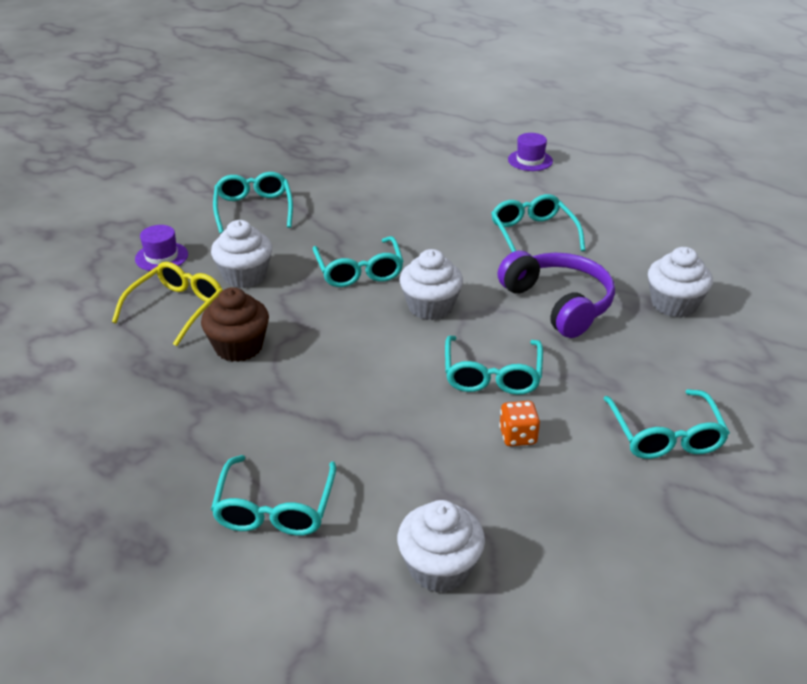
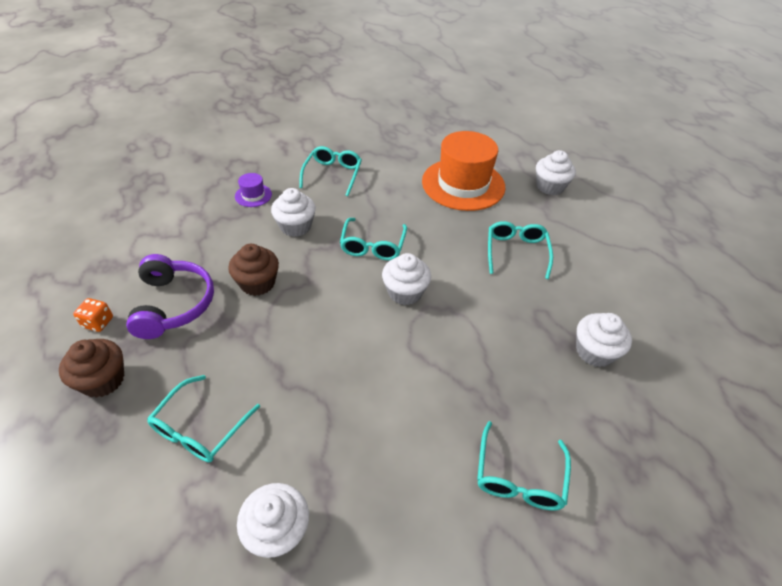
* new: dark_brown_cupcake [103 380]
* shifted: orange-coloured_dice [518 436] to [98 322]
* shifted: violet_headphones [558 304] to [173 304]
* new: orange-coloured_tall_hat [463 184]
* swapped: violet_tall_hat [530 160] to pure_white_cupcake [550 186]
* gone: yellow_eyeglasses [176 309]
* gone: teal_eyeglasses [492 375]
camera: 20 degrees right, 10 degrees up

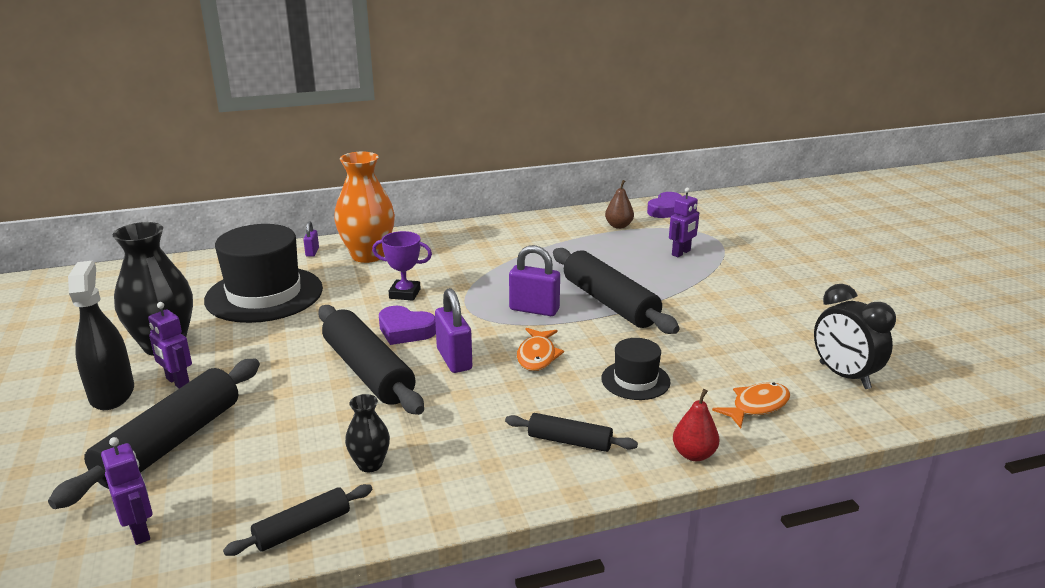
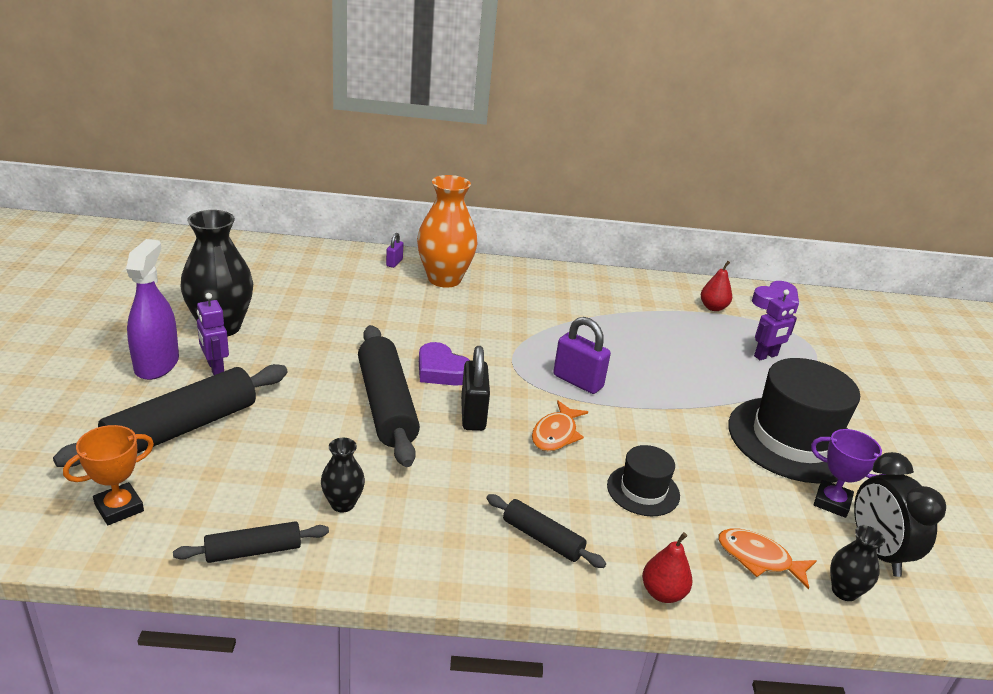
* swapped: violet_robot_figure [140 531] to orange-coloured_trophy [119 508]
* repainted: black_spray_bottle [112 393] to violet_spray_bottle [157 364]
* repainted: violet_small_lock [454 359] to black_small_lock [473 415]
* repainted: dark_brown_pear [618 226] to red_pear [713 307]
* rotated: orange-coloured_toy_fish [756 406] = [758 559] 135 degrees counterclockwise
* shifted: black_tall_hat [264 294] to [793 439]
* shifted: violet_trophy [405 293] to [832 502]
* new: black_vase [844 591]
* gone: black_pastry_roller [609 302]
camera: 15 degrees right, 5 degrees up

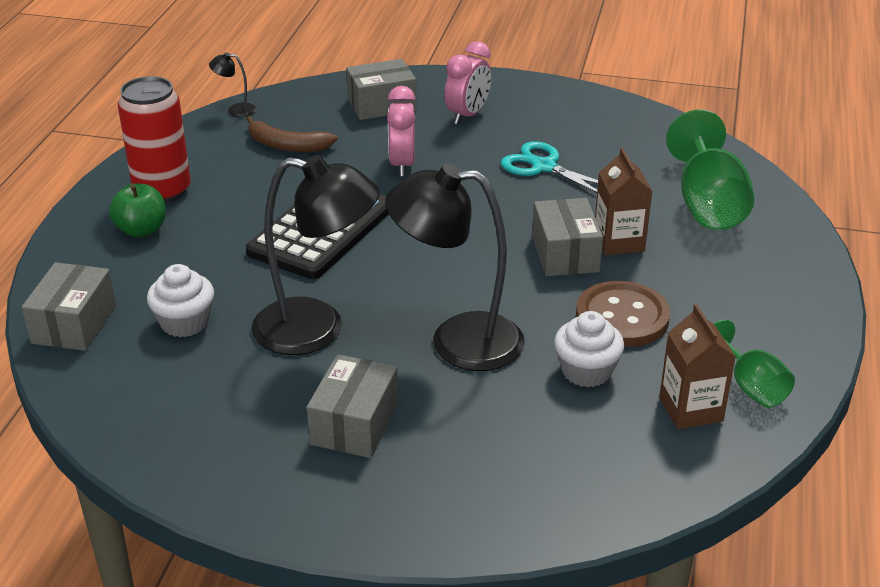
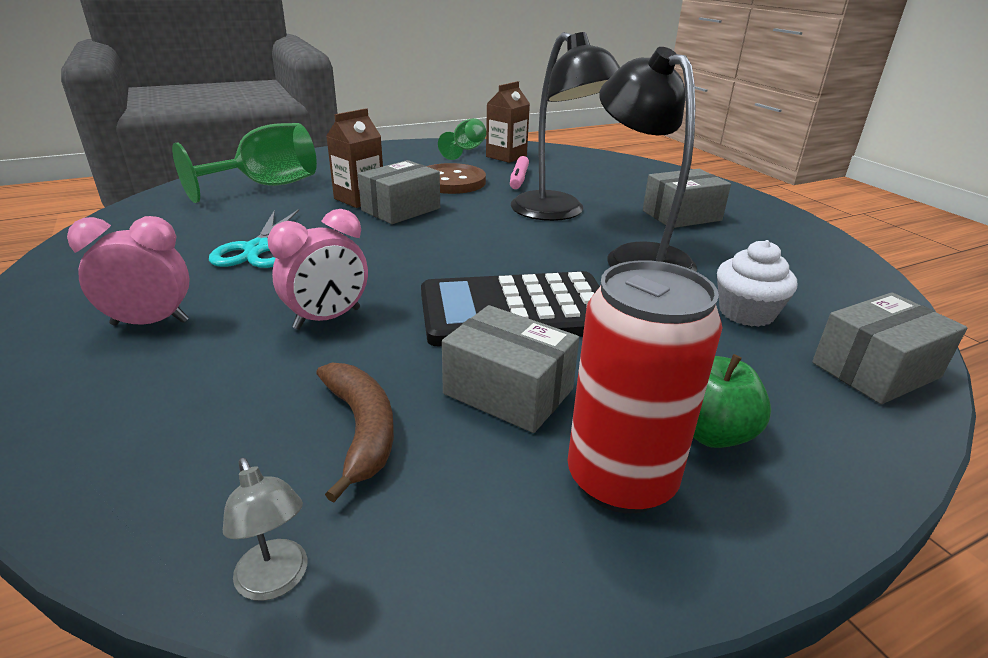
* repainted: black_lamp [235 110] to grey_lamp [276 581]
* shifted: grey_parcel [381 105] to [508 391]
* swapped: pure_white_cupcake [586 371] to pink_marker_pen [519 179]
camera: 130 degrees left, 5 degrees down

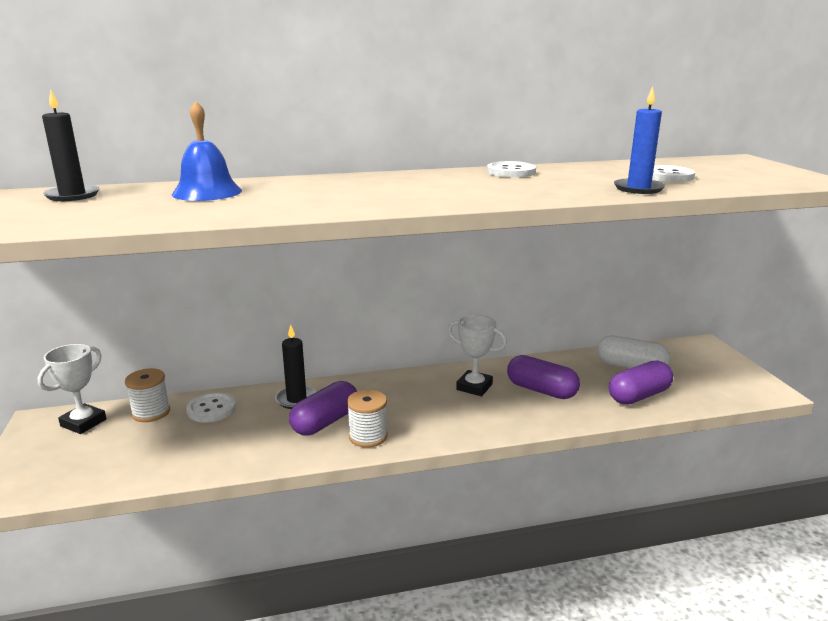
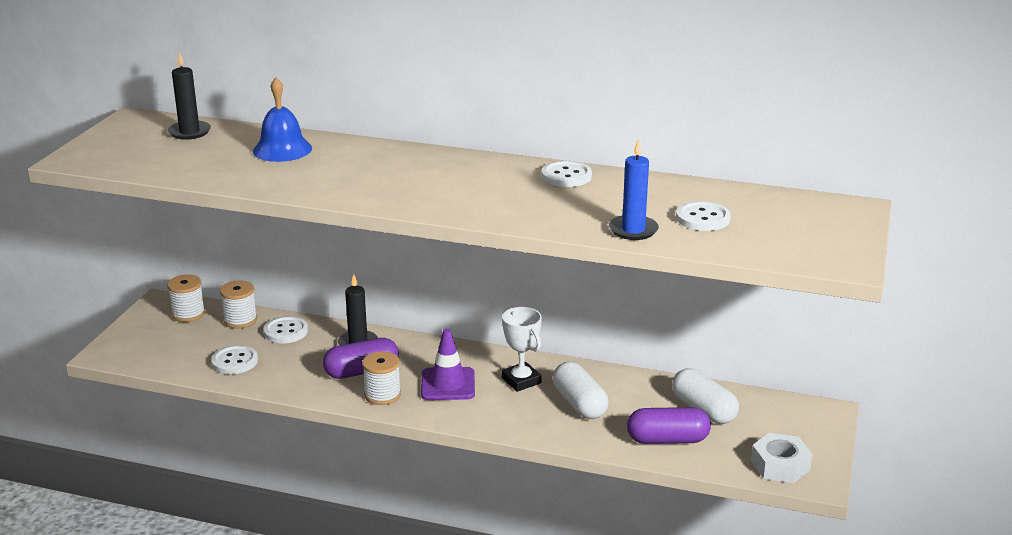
* swapped: pure_white_trophy [83 423] to pure_white_reel_of_thread [188 314]
* new: pure_white_shirt_button [235 361]
* new: violet_road_cone [448 384]
* repainted: violet_pill_shape [541 390] to pure_white_pill_shape [579 404]
* new: pure_white_nut [780 465]
camera: 30 degrees right, 5 degrees up

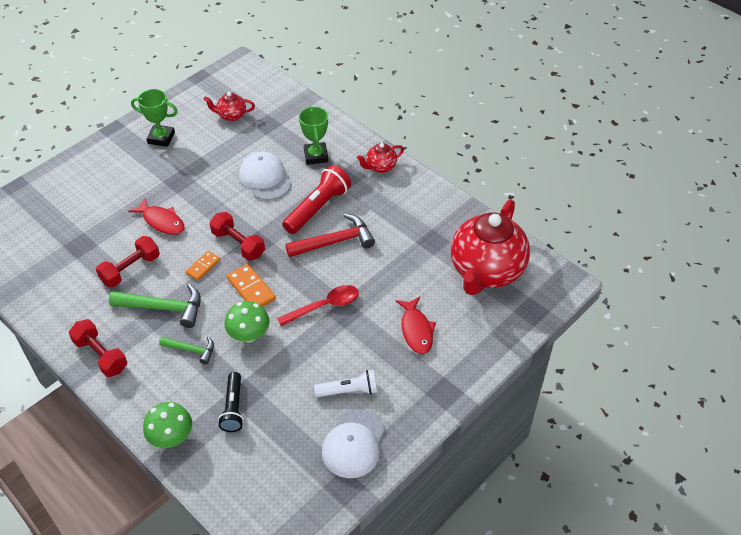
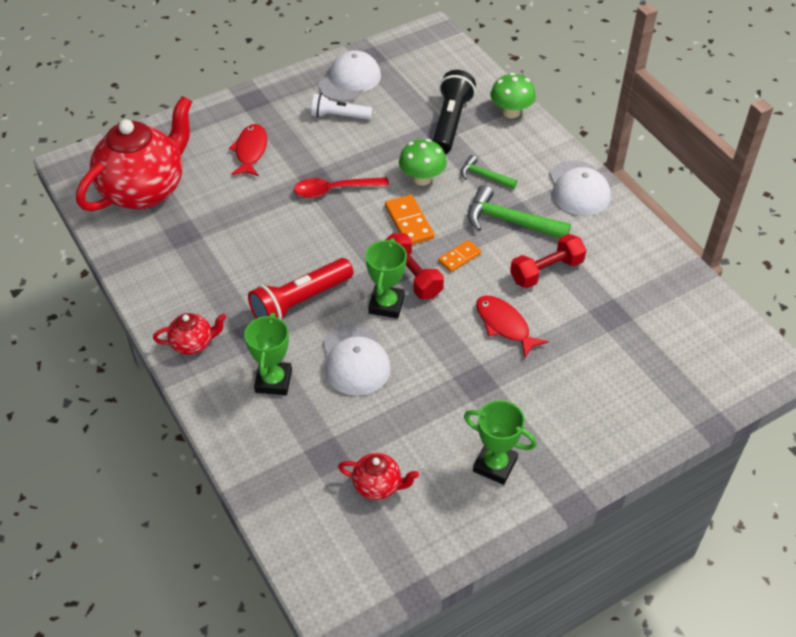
* new: leaf-green_trophy [386 305]
* scaled: black_pocket_torch [233 408] = [450 123] x1.55
* swapped: red_free_weight [101 355] to pure_white_cap [579 189]
* gone: red_hammer [334 242]
camera: 165 degrees left, 0 degrees up

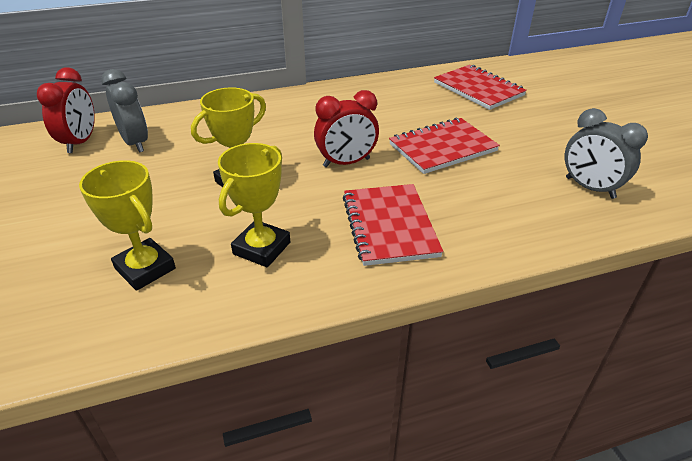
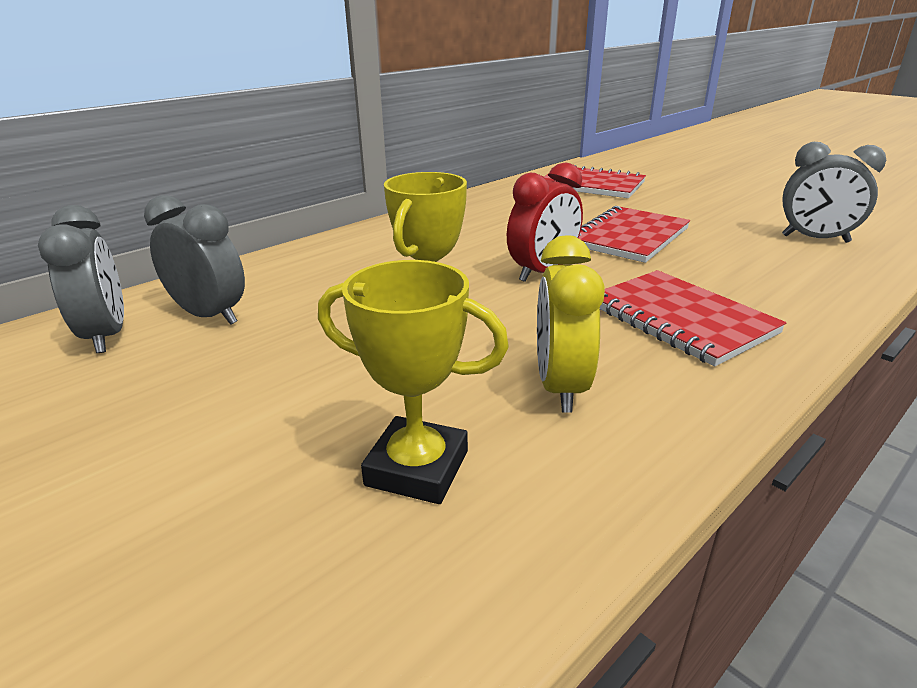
* repainted: red_clock [80 142] to grey_clock [106 335]
* swapped: yellow_trophy [261 248] to yellow_clock [560 387]
camera: 25 degrees left, 10 degrees down

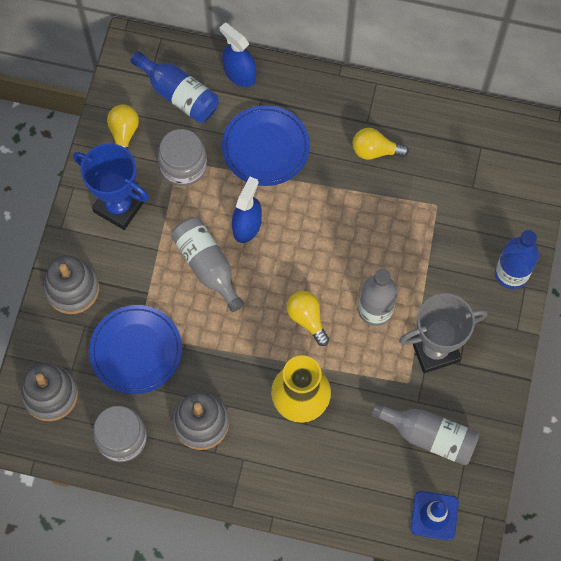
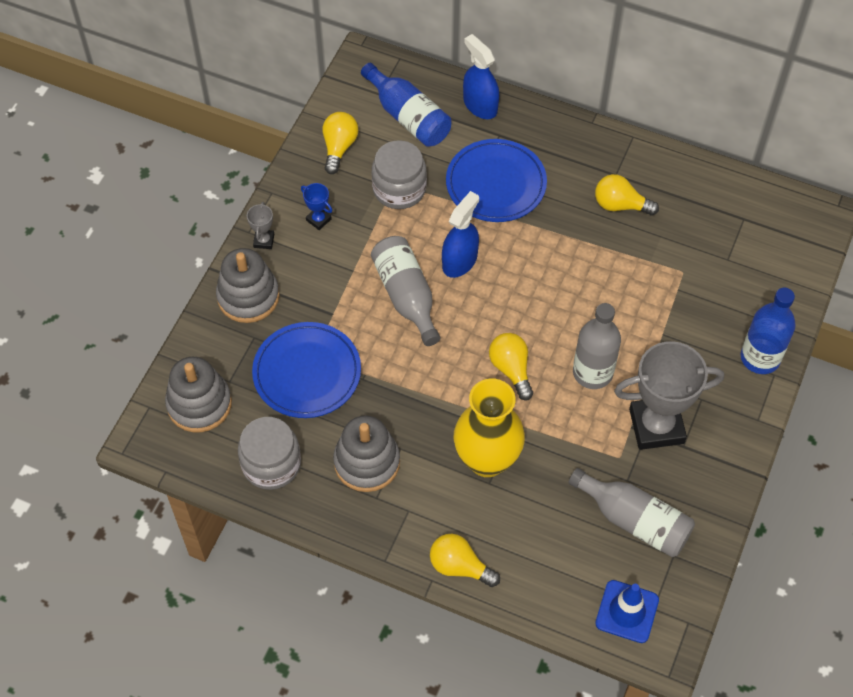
* new: grey_trophy [264 241]
* scaled: royal_blue_trophy [119 206] = [318 220] x0.42
* new: yellow_light_bulb [459 566]
camera: 10 degrees right, 10 degrees down

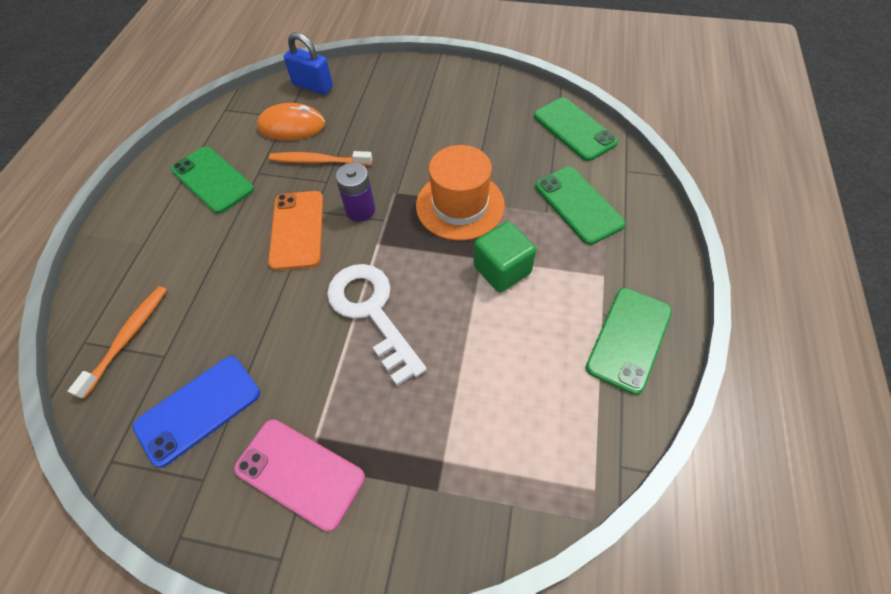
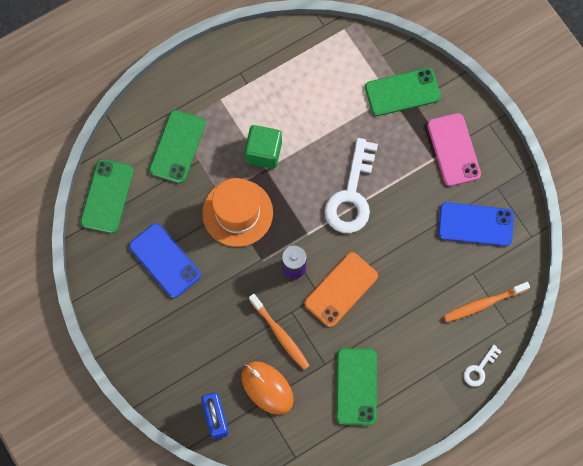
* new: royal_blue_mobile_phone [164 260]
* shifted: leaf-green_mobile_phone [629 339] to [402 92]
* new: pure_white_latchkey [479 369]
camera: 135 degrees left, 15 degrees up

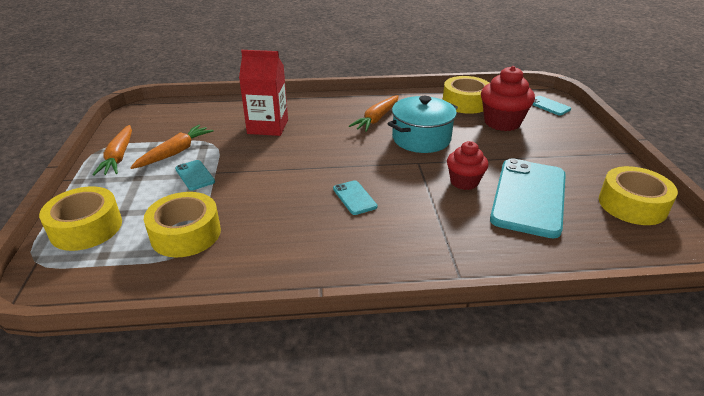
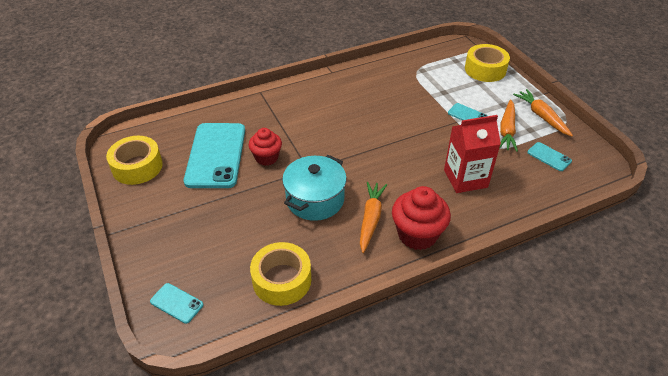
* shifted: red_cupcake [502 122] to [417 234]
* shifted: teal_mobile_phone [354 198] to [549 157]
* gone: yellow_tape [186 234]
camera: 160 degrees right, 10 degrees up

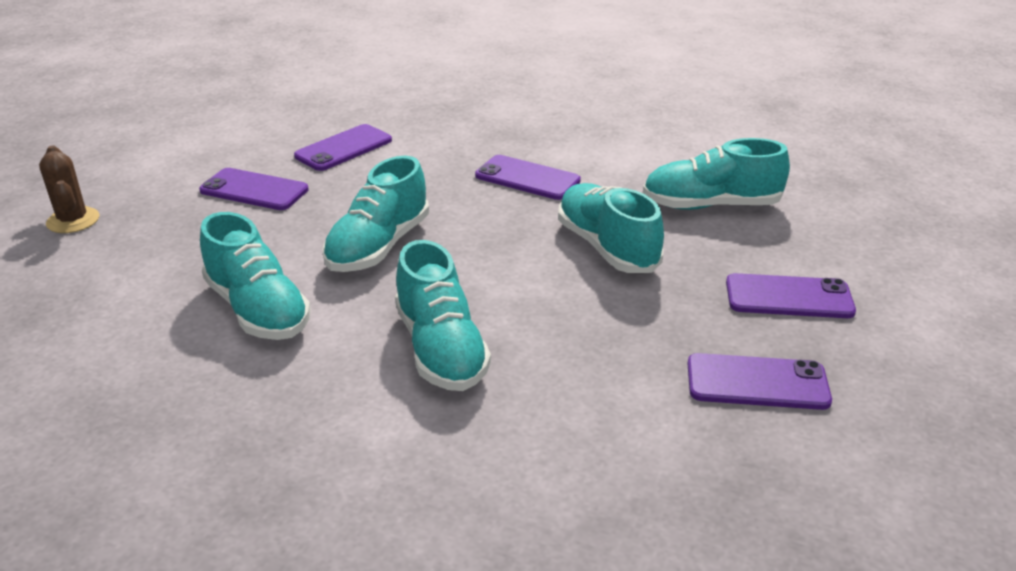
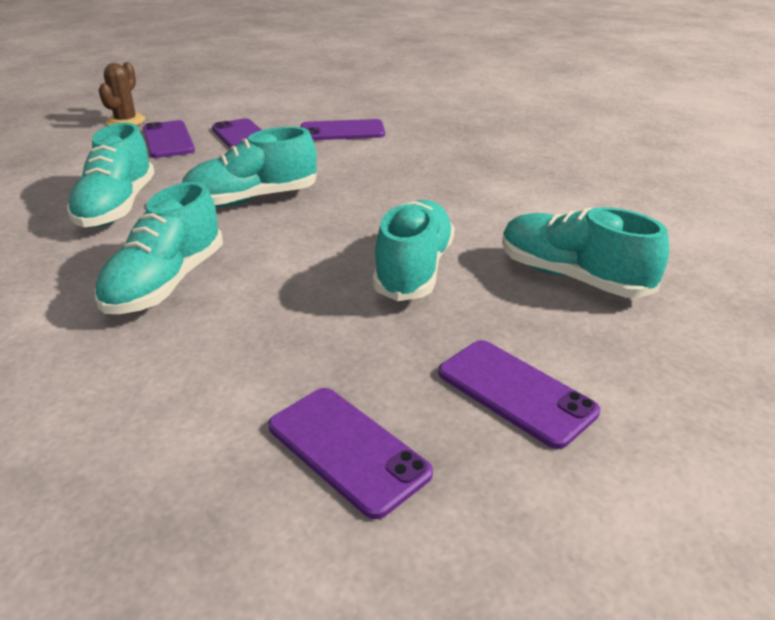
* shifted: violet_mobile_phone [527 178] to [168 140]
camera: 40 degrees right, 0 degrees up

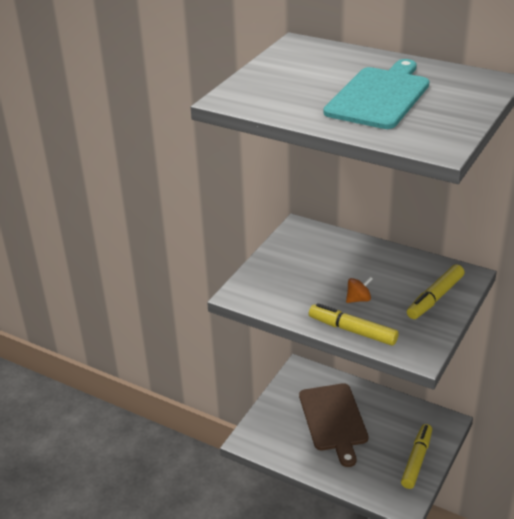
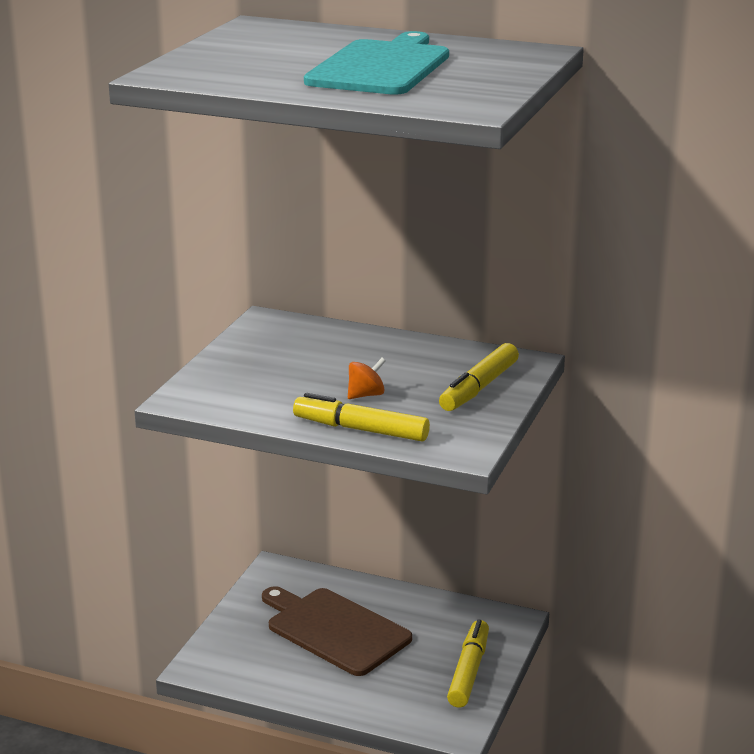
* rotated: dark_brown_chopping_board [333 419] = [335 630] 150 degrees clockwise
camera: 10 degrees left, 10 degrees down

